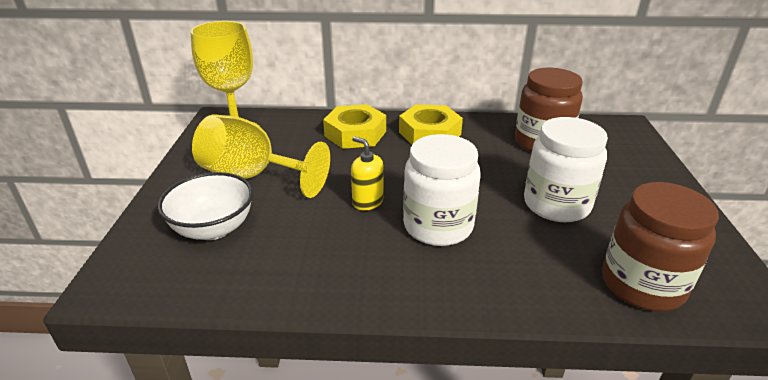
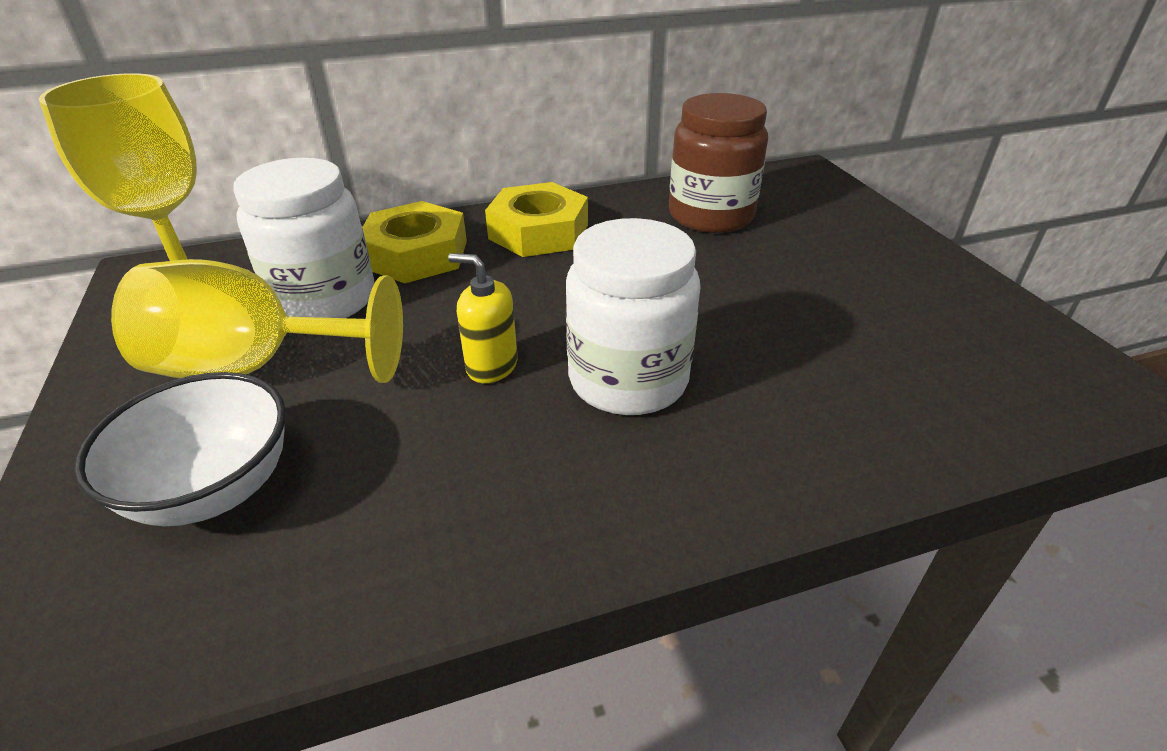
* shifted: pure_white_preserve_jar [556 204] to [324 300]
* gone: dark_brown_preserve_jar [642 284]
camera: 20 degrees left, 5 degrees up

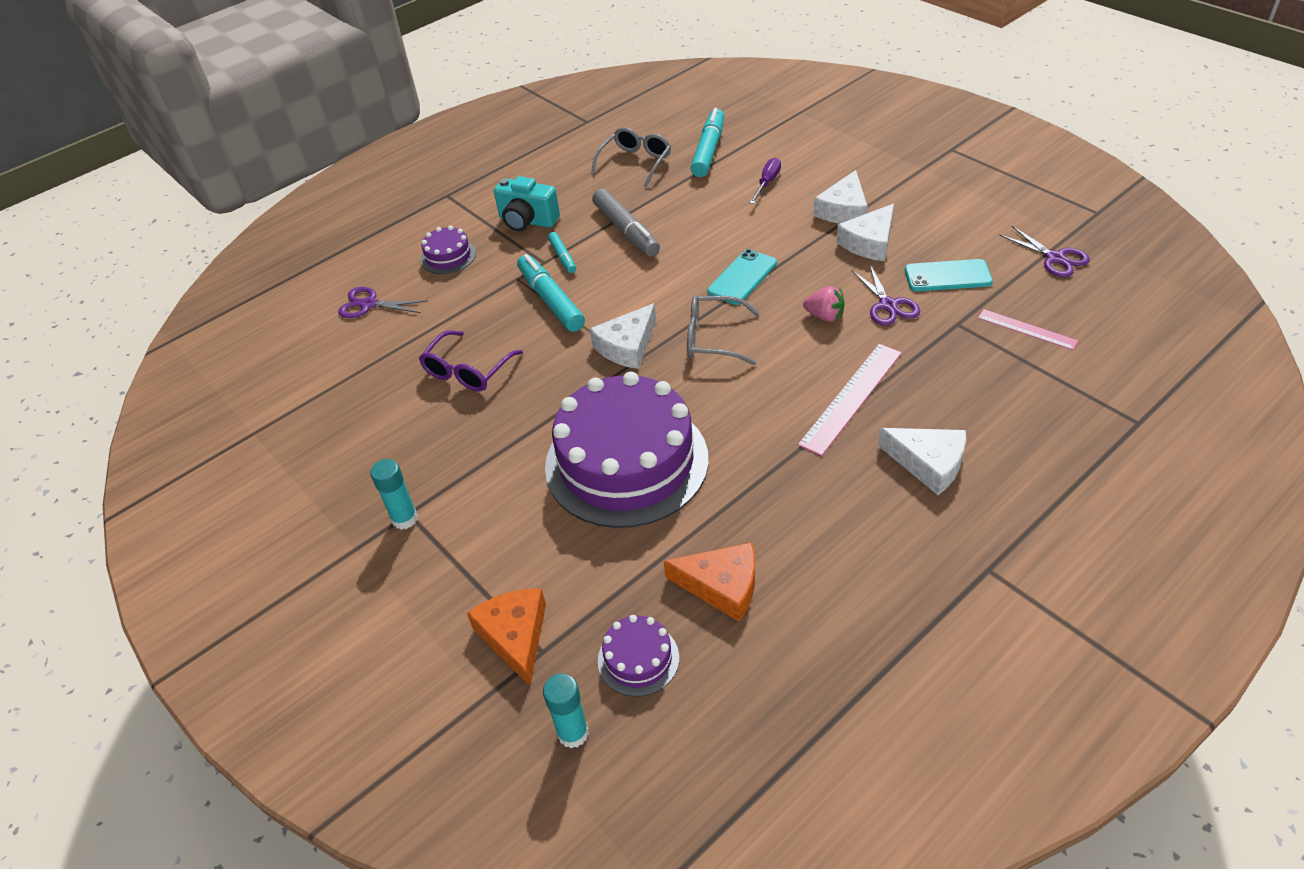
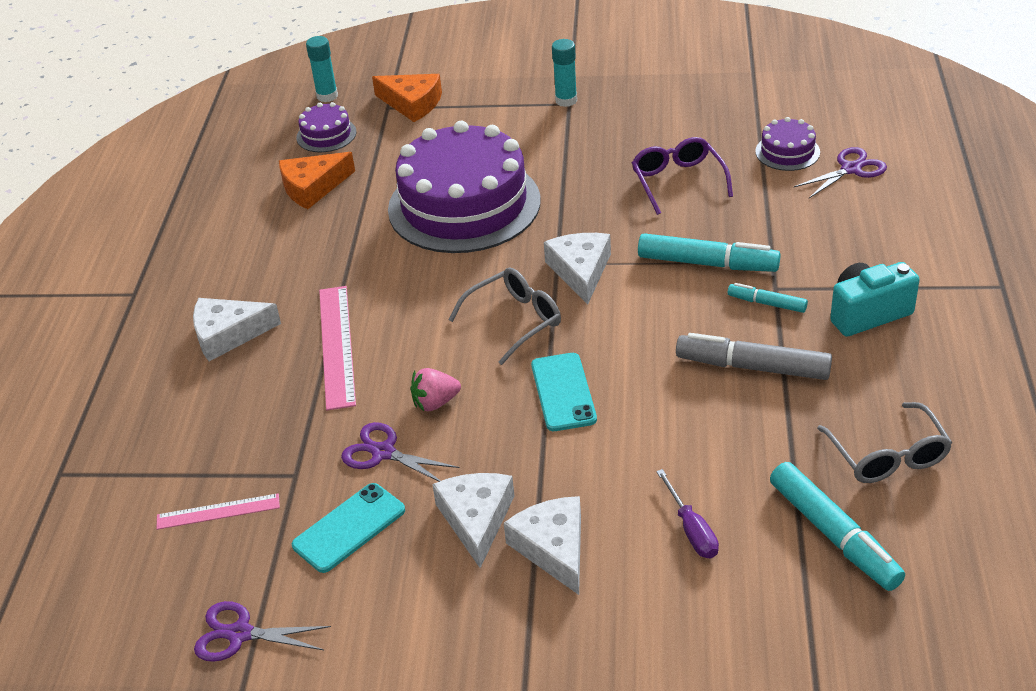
* shifted: violet_layer_cake [448 256] to [787 152]
camera: 135 degrees right, 5 degrees down

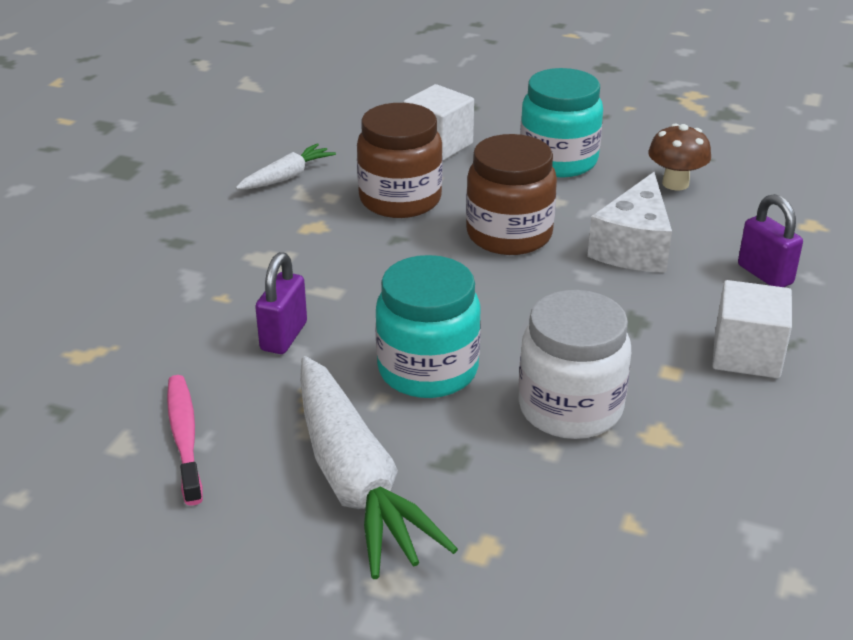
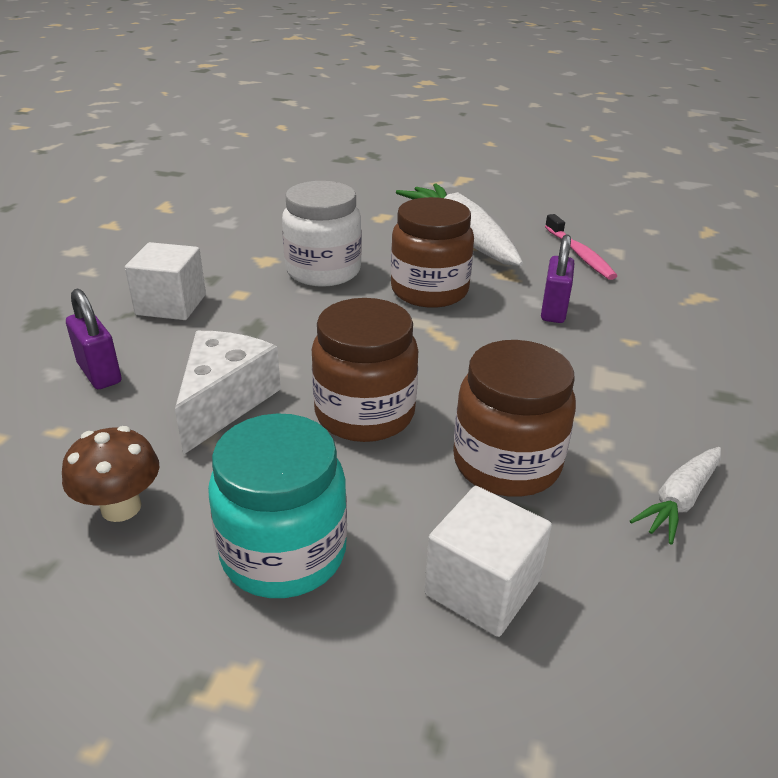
* repainted: teal_preserve_jar [428 370] to dark_brown_preserve_jar [429 291]
camera: 175 degrees right, 0 degrees up

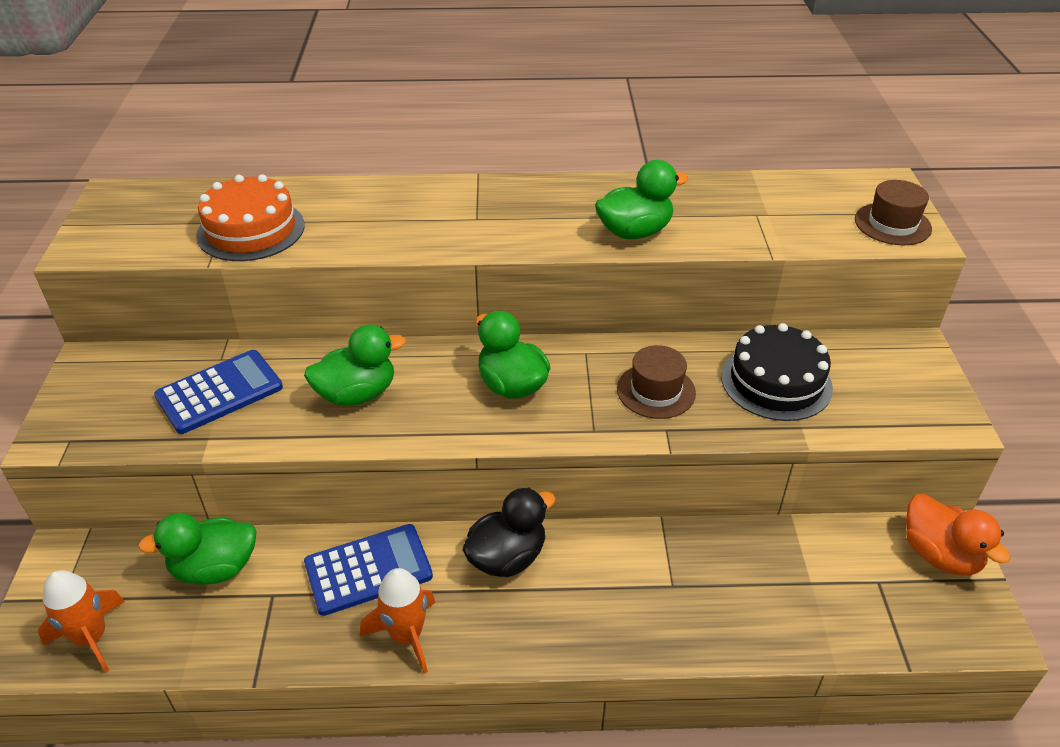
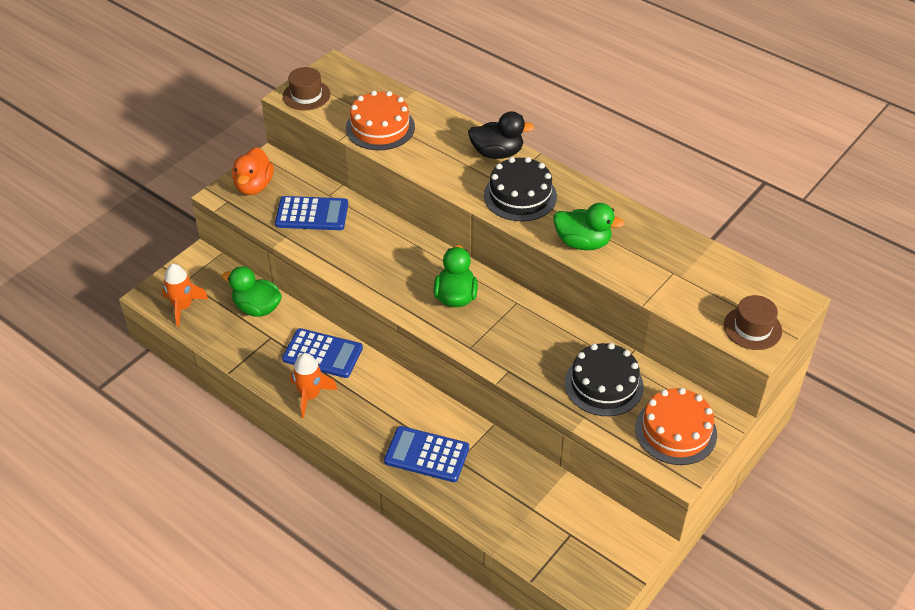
* shifted: orange-coloured_rubber_duck [939 555] to [254 186]
* shifted: dark_brown_tall_hat [656 391] to [306 95]
* new: royal_blue_calculator [426 455]
* shifted: black_rubber_duck [507 557] to [497 153]
* new: black_layer_cake [520 196]
* new: orange-coloured_layer_cake [675 431]
* gone: leaf-green_rubber_duck [357 394]
camera: 40 degrees right, 5 degrees up

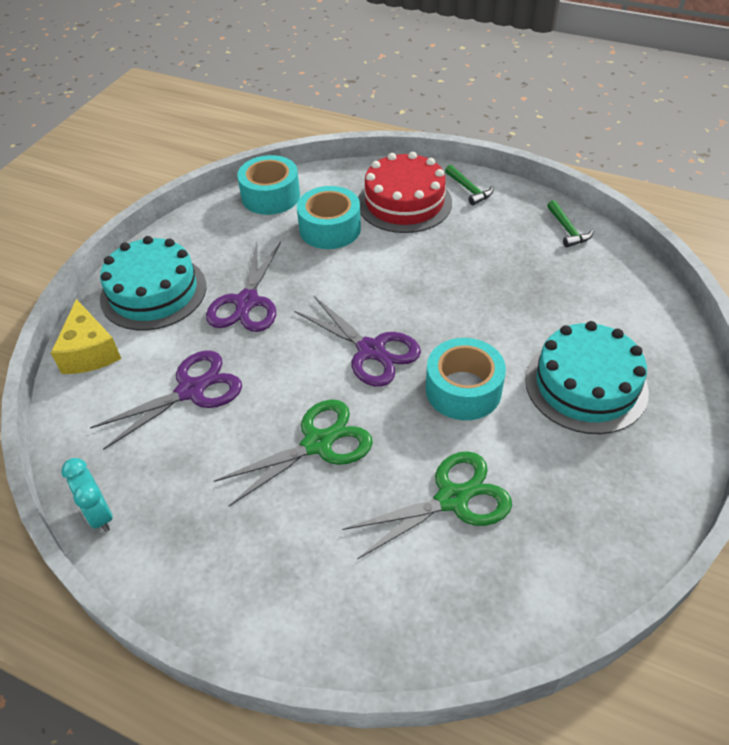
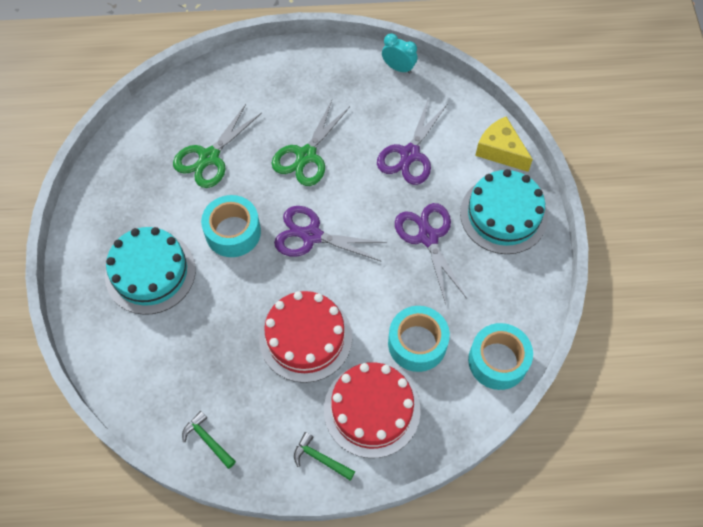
* new: red_layer_cake [305 337]
camera: 150 degrees right, 15 degrees up

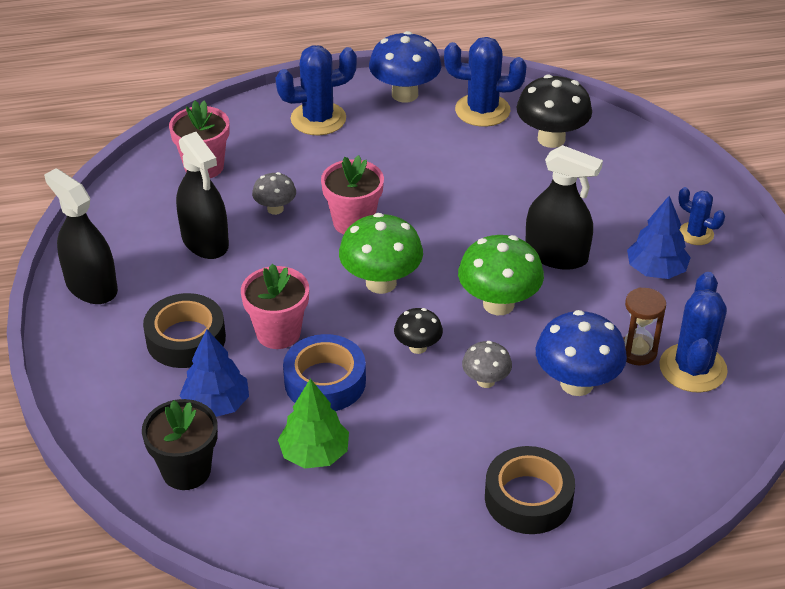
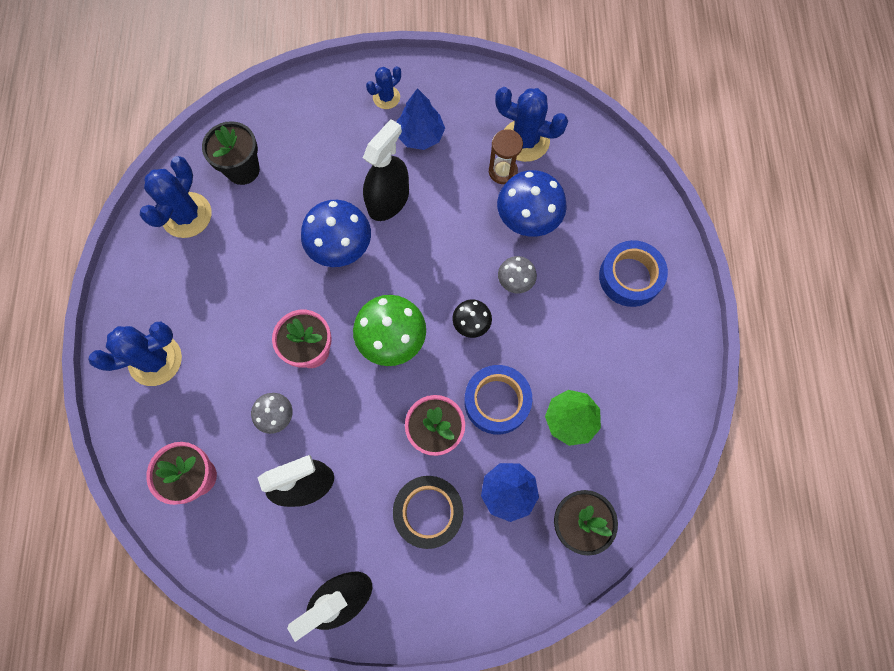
* rotated: royal_blue_prickly_plant [318 119] = [155 360] 75 degrees clockwise
* swapped: black_toadstool [551 139] to black_plant_pot [243 170]
* shifted: royal_blue_toadstool [405 94] to [341 248]
* repainted: black_tape [528 498] to royal_blue_tape [630 277]
* gone: leaf-green_toadstool [498 304]
camera: 80 degrees left, 30 degrees up

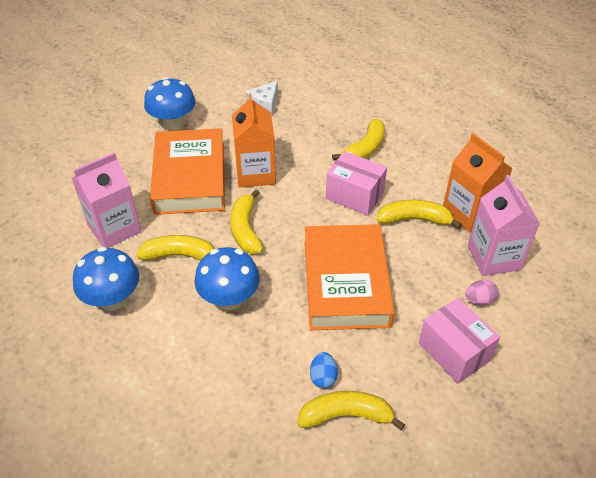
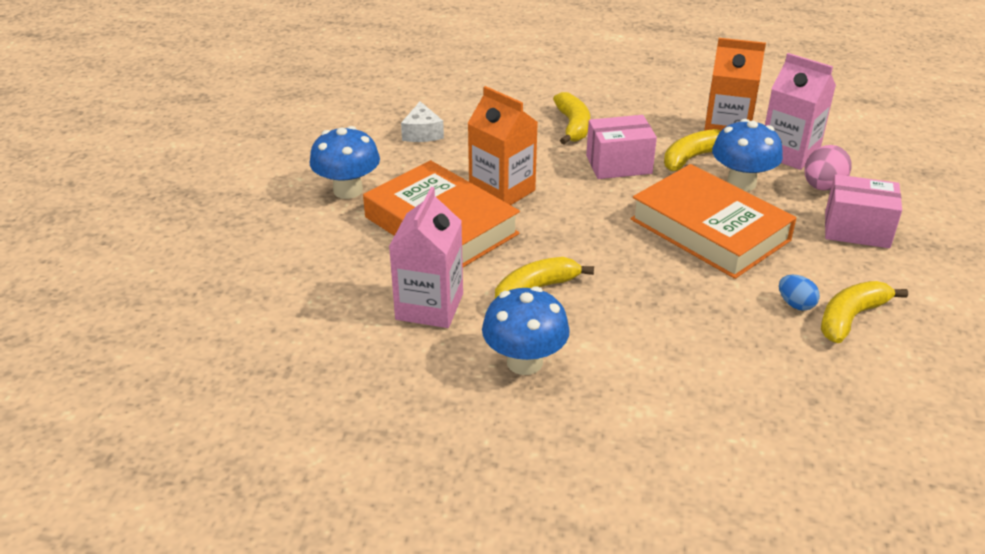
* shifted: royal_blue_toadstool [229 299] to [741 183]
* scaled: pink_toy_egg [479 300] = [822 187] x1.57
* gone: yellow_banana [245 229]
camera: 40 degrees left, 10 degrees down

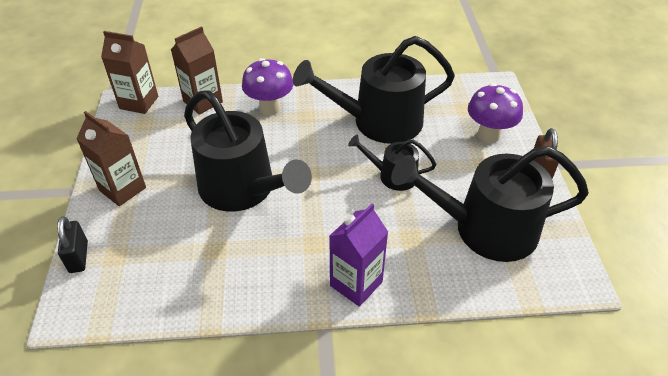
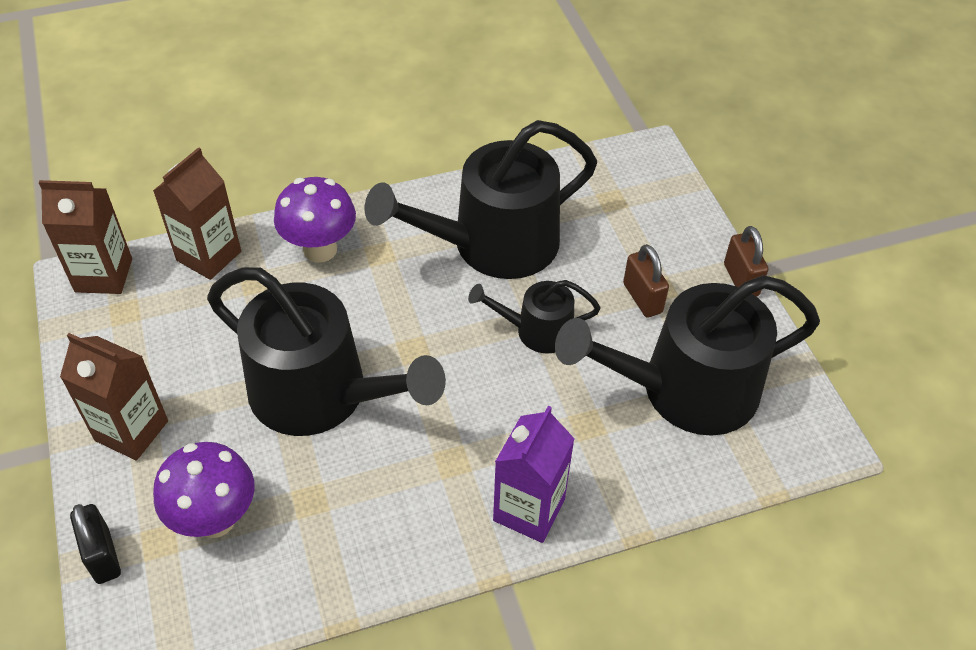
* shifted: violet_toadstool [488 135] to [215 519]
* new: dark_brown_small_lock [642 298]
camera: 15 degrees left, 5 degrees up

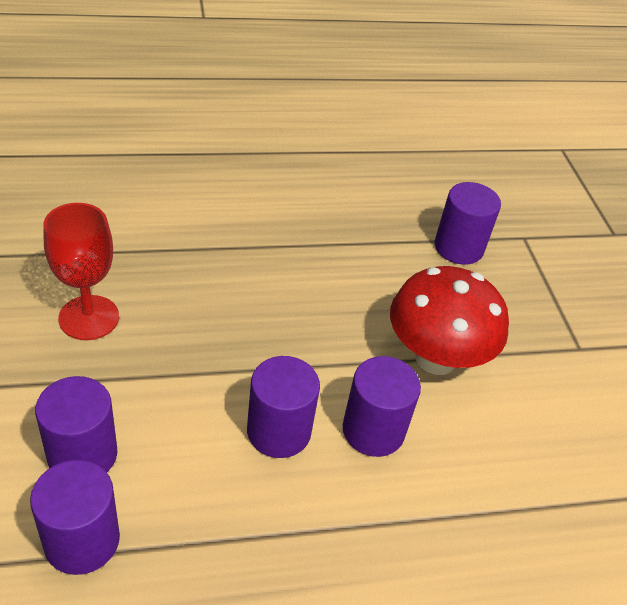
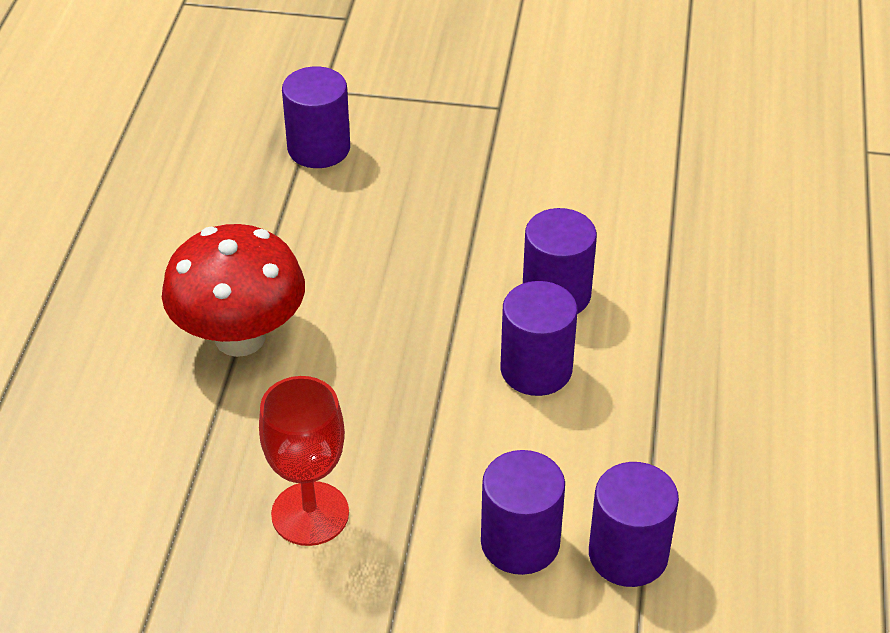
* shifted: red_toadstool [435 358] to [240 337]
camera: 65 degrees left, 0 degrees up

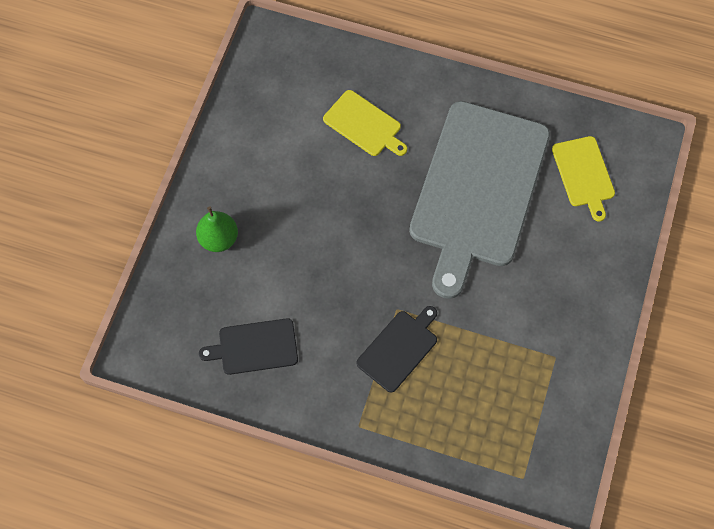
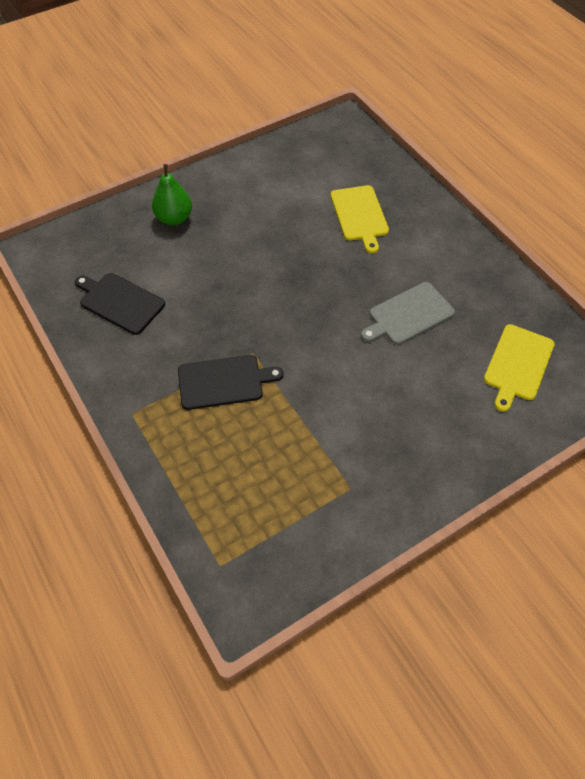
* scaled: grey_chopping_board [478 190] = [408 315] x0.44
camera: 40 degrees right, 10 degrees down

